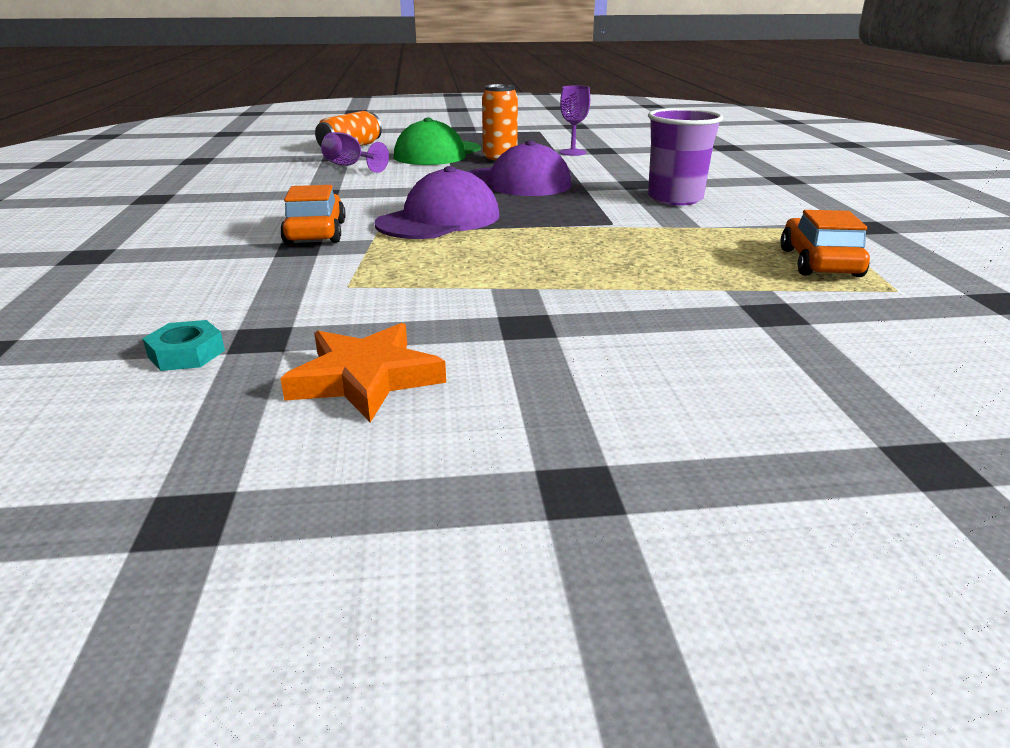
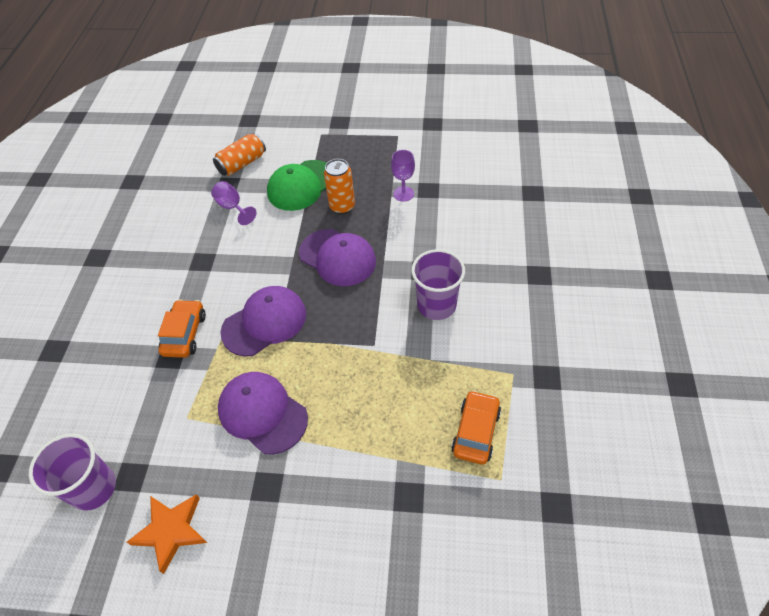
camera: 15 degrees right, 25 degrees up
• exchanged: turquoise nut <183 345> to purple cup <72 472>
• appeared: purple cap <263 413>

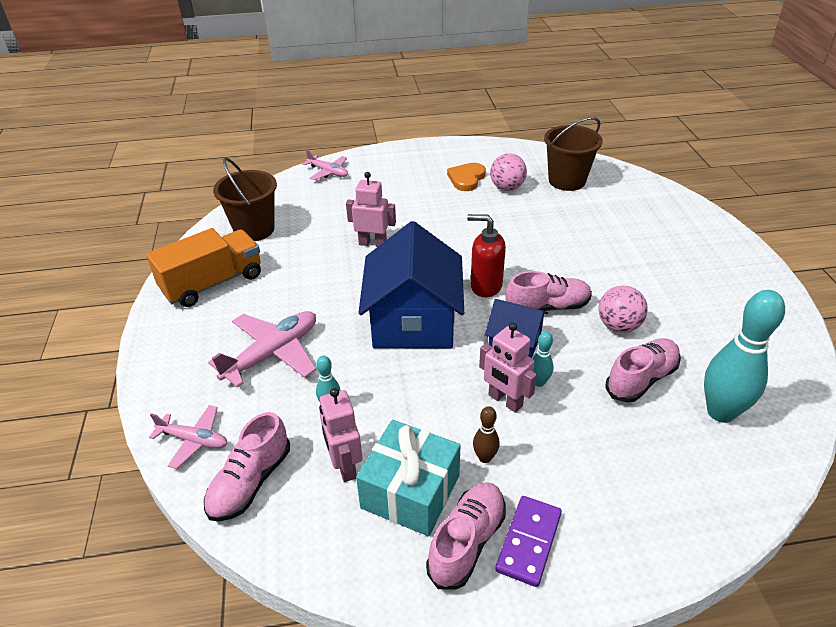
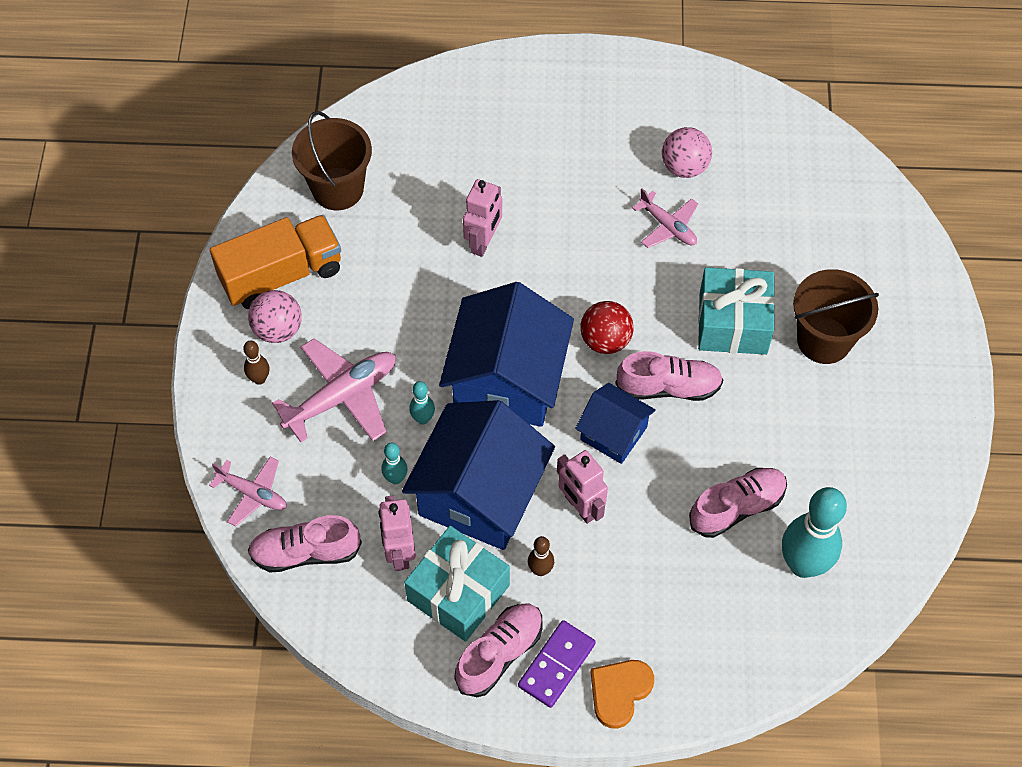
camera: 10 degrees right, 20 degrees up
• relocated: brown bucket <573 154> to <836 316>
• relocated: pink plane <325 164> to <665 218>
• relocated: orange heart <466 177> to <622 694>
• spun: pink robot <371 209> = <482 218> 90 degrees clockwise
• exchanged: red soap dispenser <486 256> to red ball <606 327>
• relocated: pink ball <623 309> to <275 316>
• relocated: turquoise bowling pin <543 359> to <422 403>
• spun: pink shoe <247 467> = <305 543> 45 degrees clockwise
• appeared: turquoise gift <736 311>
• appeared: brown bowling pin <256 362>
• appeared: blue house <478 475>

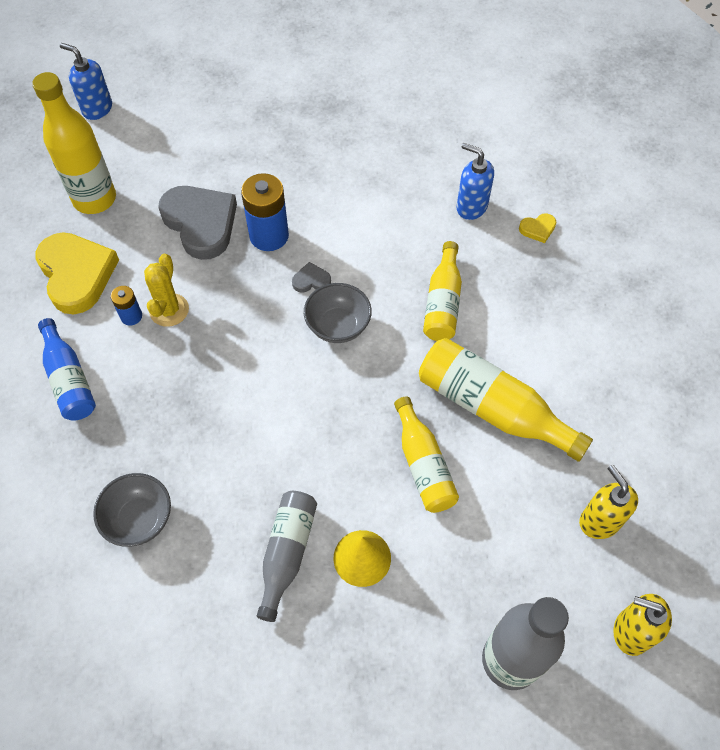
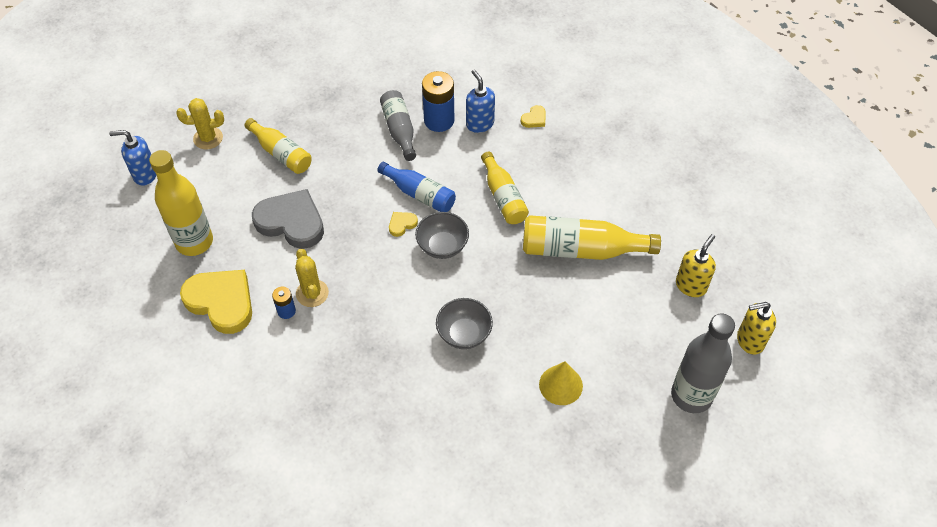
camera: 30 degrees left, 5 degrees down
• spun: blue soap dispenser <475 181> = <480 101> 60 degrees clockwise
• relocated: blue battery <265 212> to <438 101>
• colour: grey heart <311 277> to yellow heart <403 224>
• relocated: blue bottle <67 369> to <416 187>
• relocated: yellow bottle <426 455> to <278 146>
• spun: yellow soap dispenser <608 502> = <696 265> 90 degrees clockwise
• relocated: grey bowl <132 510> to <464 323>
• relocated: grey bottle <287 556> to <398 125>
• appeared: yellow cactus <200 123>

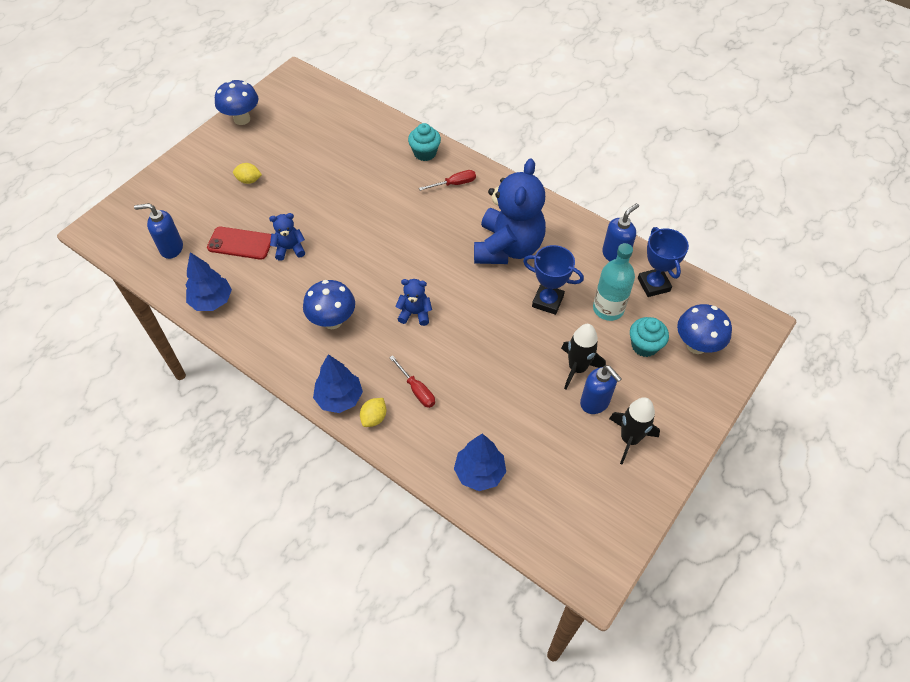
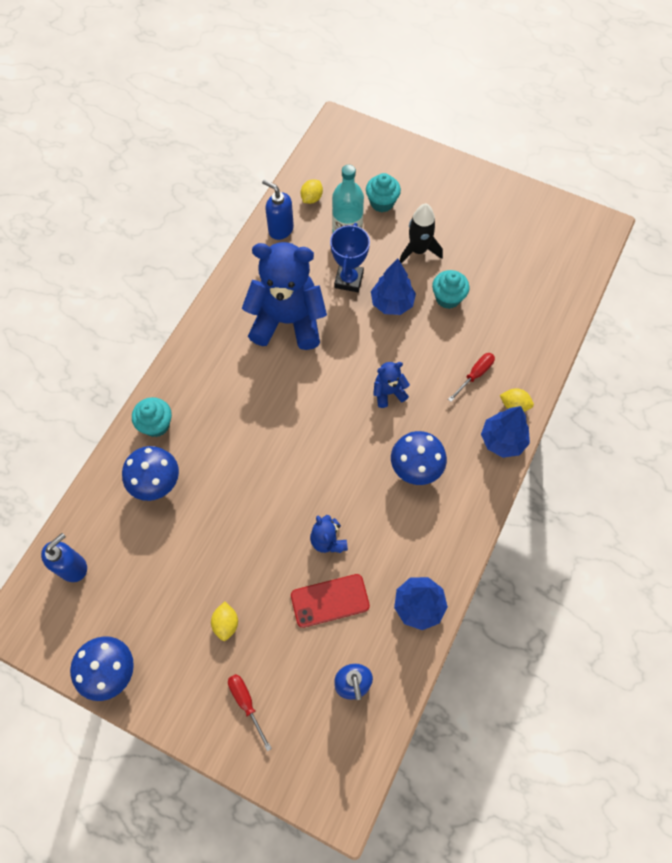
camera: 100 degrees left, 10 degrees up
• relocated: red screwdriver <447 180> to <250 712>
• spun: red phone <239 243> = <330 601> 75 degrees clockwise
• exchanged: blue trophy <663 262> to yellow lemon <312 191>
• spun: blue teddy bear <413 302> = <391 385> 75 degrees clockwise
• relocated: blue mushroom <704 329> to <150 473>
• relocated: blue soap dispenser <601 389> to <64 557>
• missing: black rocket <634 430>
• relocated: blue tree <480 462> to <393 286>
• appeared: turquoise cupcake <450 289>

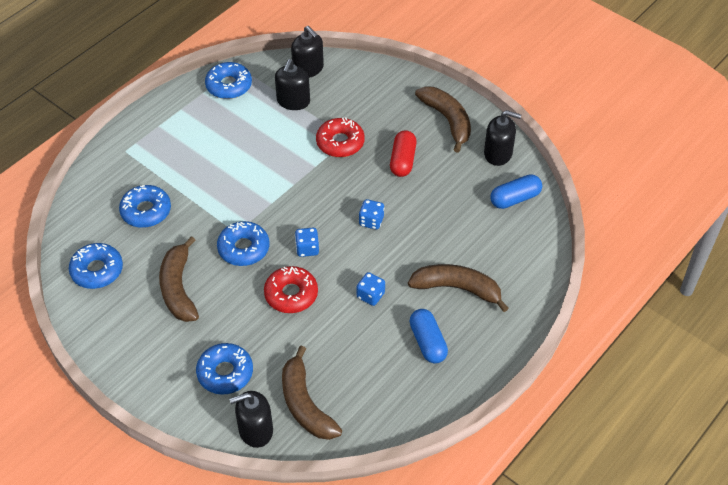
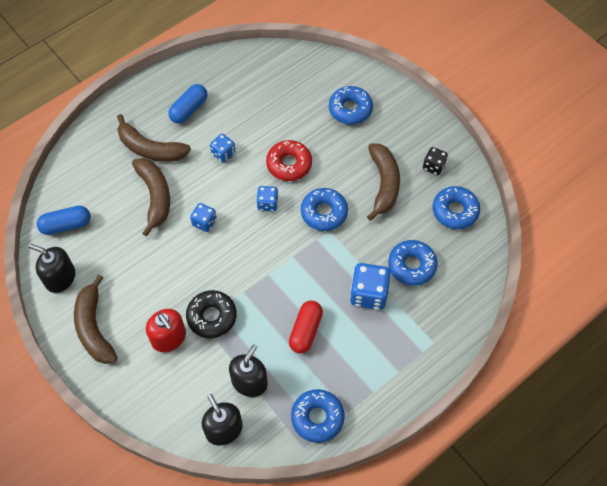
camera: 170 degrees left, 10 degrees up
• colour: red donut <340 137> to black donut <211 314>
• relocated: red capsule <403 153> to <306 327>
• spun: blue capsule <428 336> = <187 104> 45 degrees clockwise
• relocated: brown banana <312 393> to <151 197>
• missing: black soap dispenser <251 419>
• appeared: black dice <435 161>
• appeared: blue dice <370 286>
• appeared: red soap dispenser <166 330>

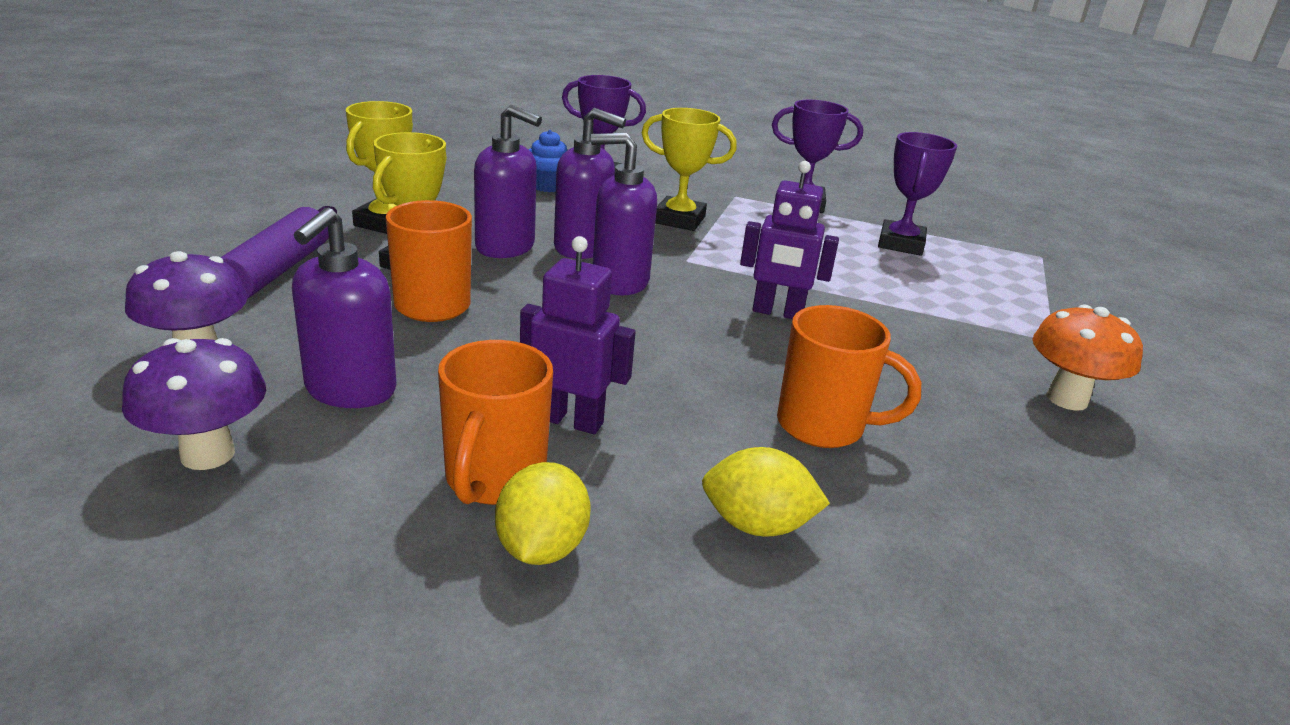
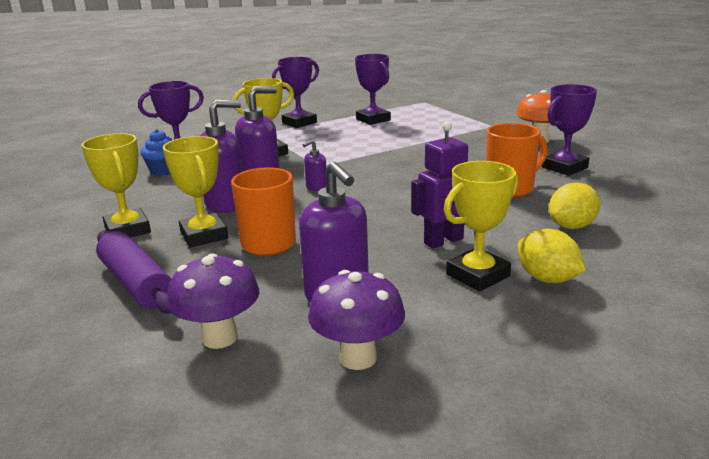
camera: 45 degrees left, 5 degrees down
• size: purple soap dispenser <624 214> = <314 166> x0.51
• missing: purple robot <789 240>
• exchanged: orange mug <495 422> to yellow trophy <481 226>
• appeared: purple trophy <569 130>

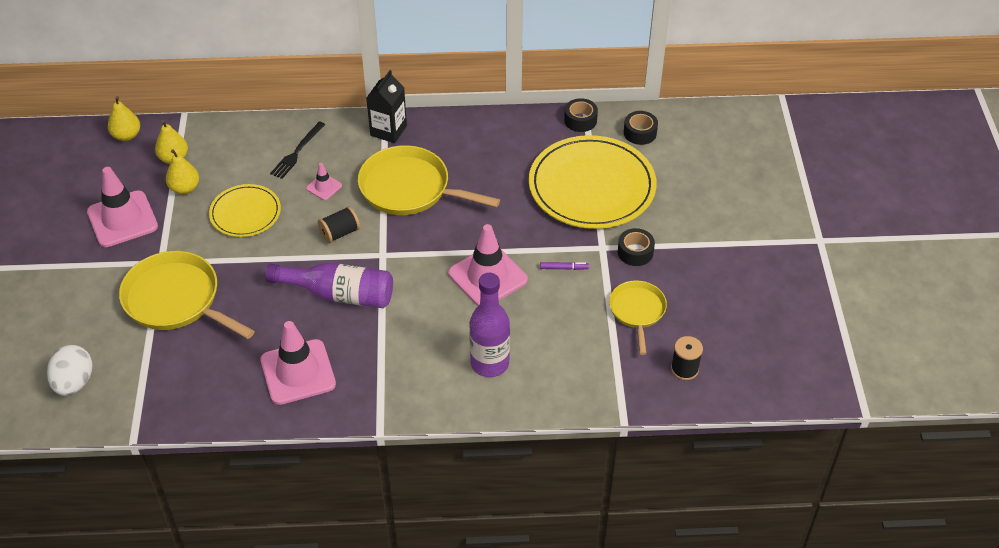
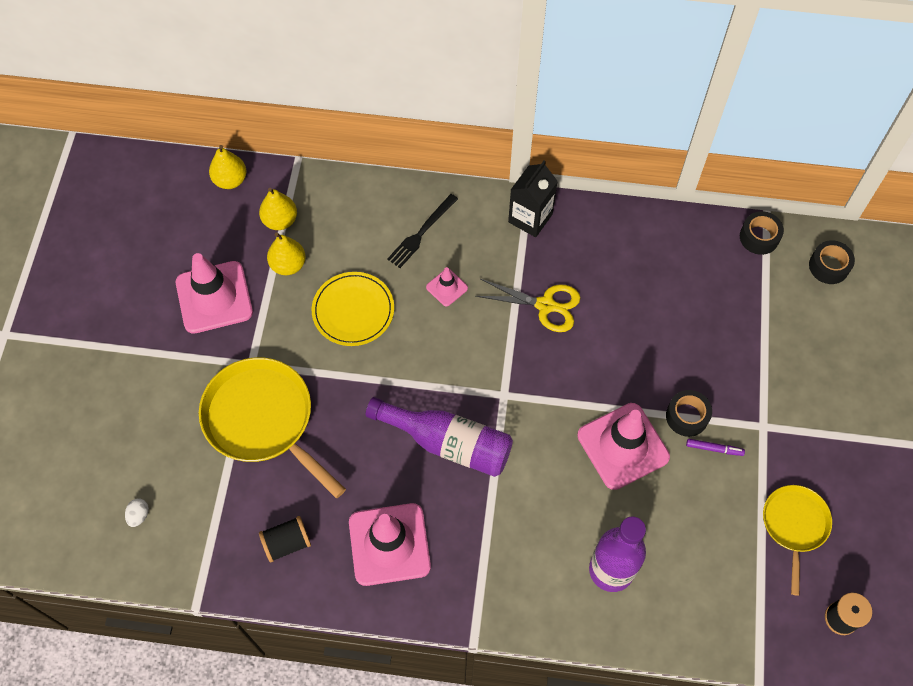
camera: 10 degrees right, 15 degrees up
• missing: yellow plate <593 182>
• exchanged: yellow pan <429 180> to yellow scissors <528 305>
• relocated: black spool <339 224> to <285 539>
• relocated: black tape <636 247> to <689 413>
• size: white egg <69 370> = <137 513> x0.46

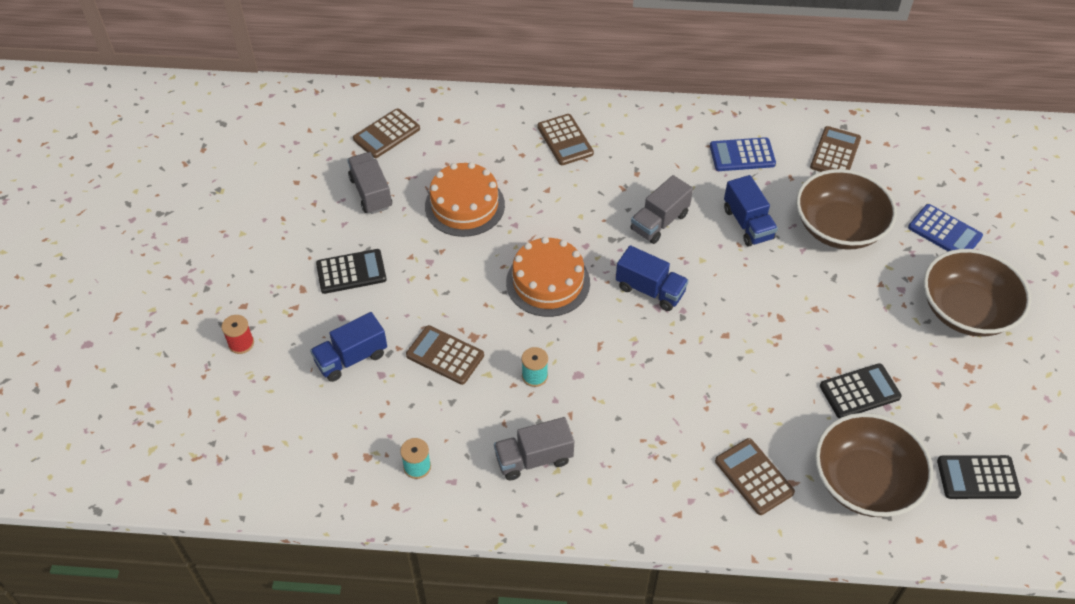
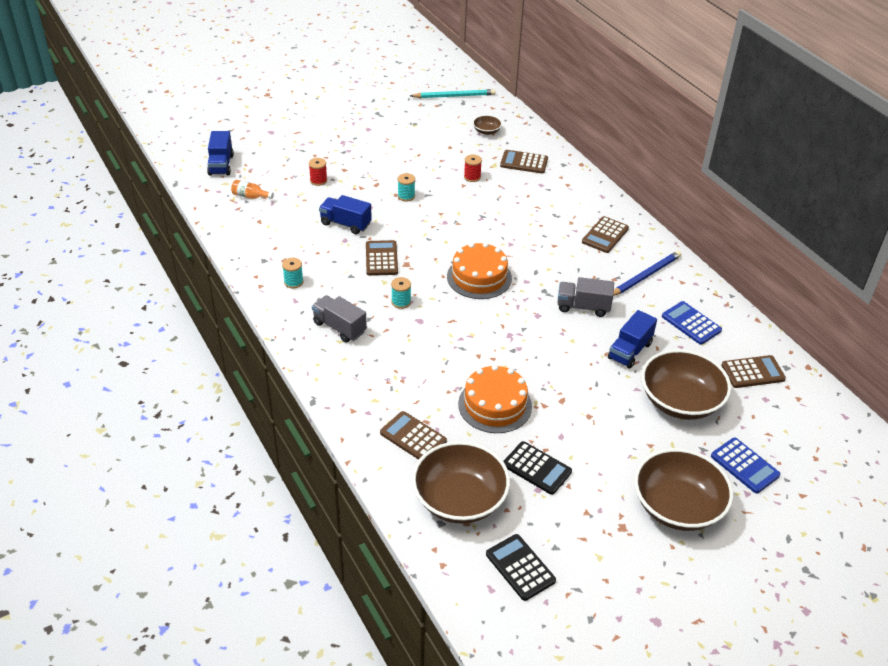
camera: 55 degrees right, 10 degrees down
• exchanged: grey truck <369 183> to red spool <473 168>
• relocated: orange cake <465 199> to <495 399>
• spun: blue calculator <945 227> = <746 465> 45 degrees counterclockwise
• relocated: blue truck <652 278> to <220 153>
• exchanged: black calculator <351 271> to turquoise spool <406 187>
• spun: brown calculator <755 476> = <413 435> 75 degrees counterclockwise
• appeared: turquoise pencil <453 93>
• appeared: brown bowl <487 125>
• appeared: orange bottle <252 189>
• appeared: blue pencil <647 273>

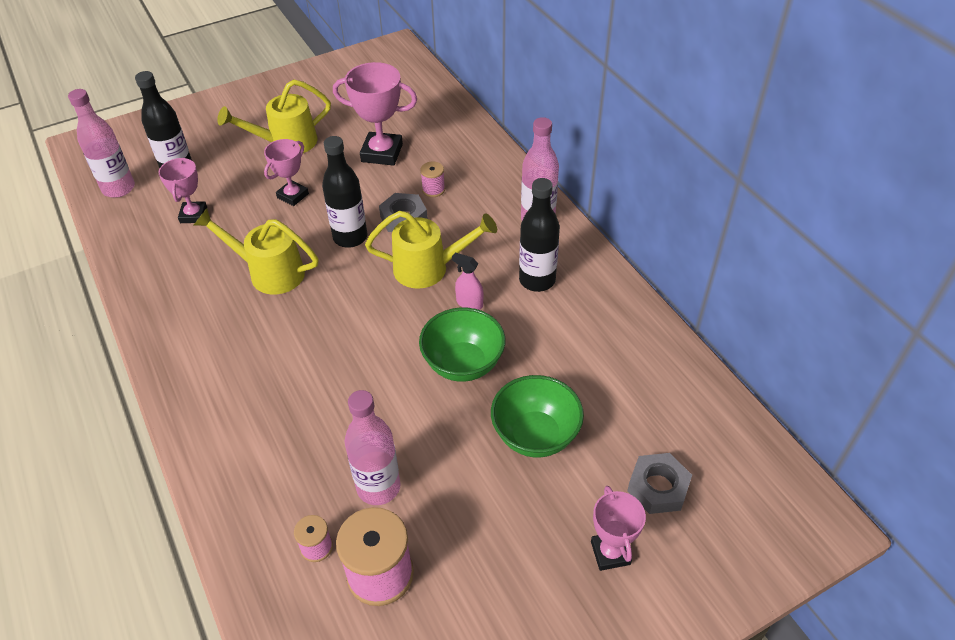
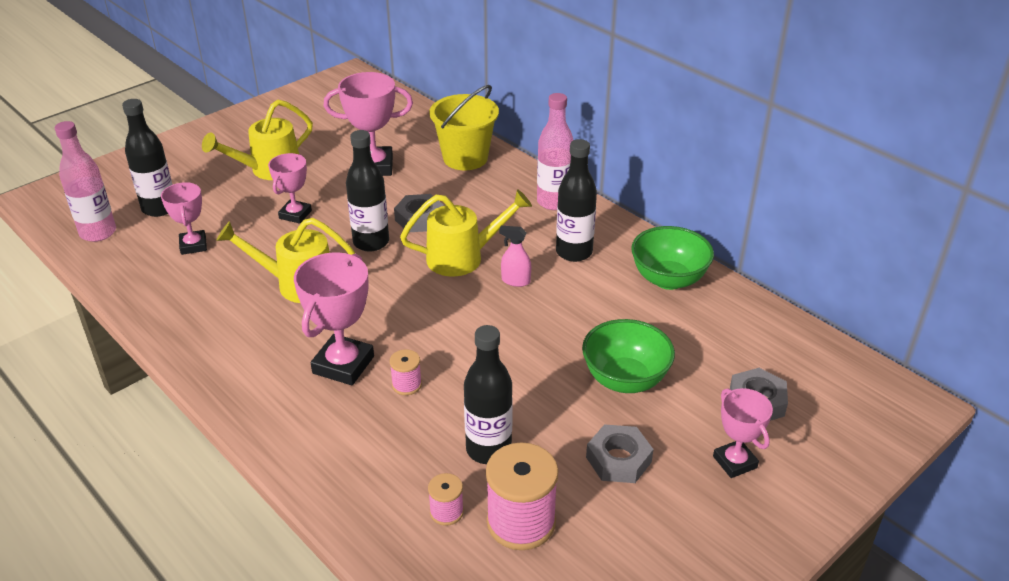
camera: 15 degrees left, 10 degrees down
• relocated: pink spool <432 179> to <406 372>
• relocated: green bowl <462 345> to <672 258>
• colour: pink bottle <373 447> to black bottle <488 394>
• appeared: yellow bucket <464 127>
• appeared: pink trophy <334 318>
• appeared: grey nut <620 453>

